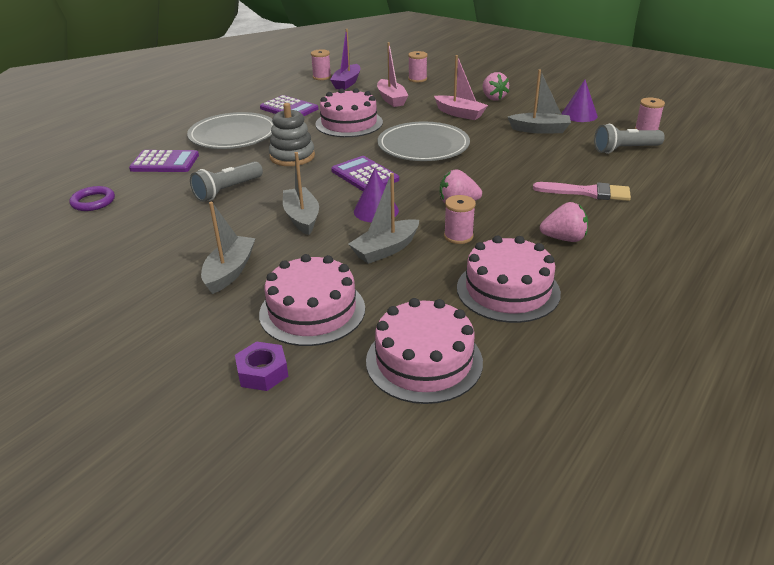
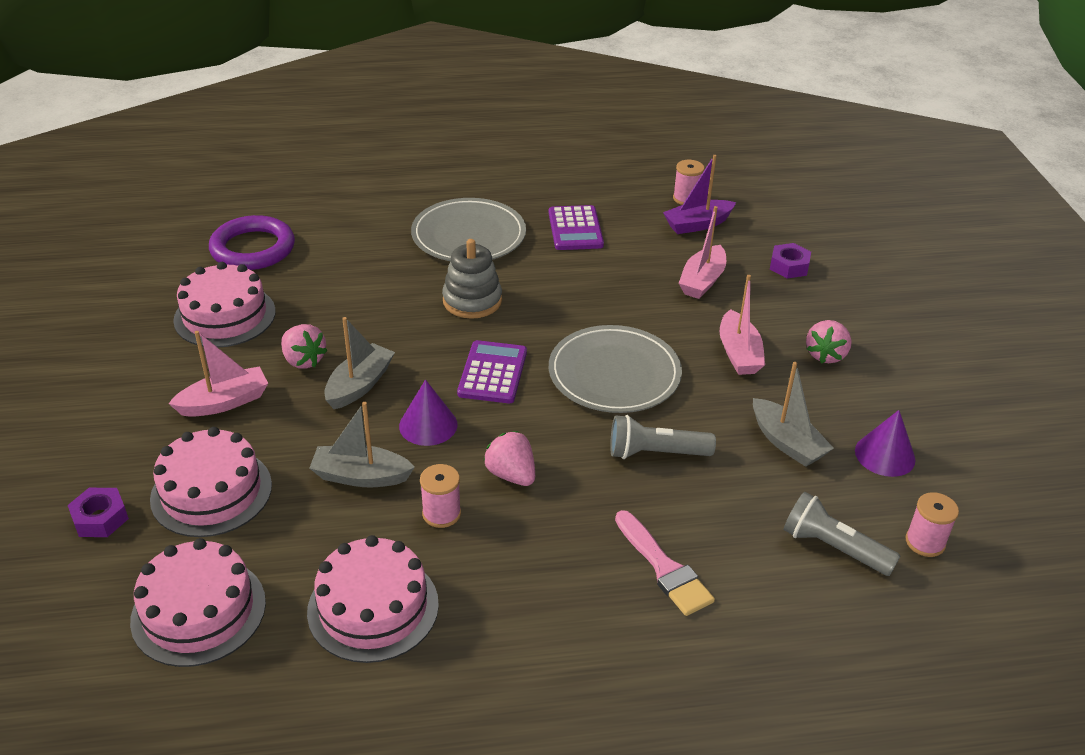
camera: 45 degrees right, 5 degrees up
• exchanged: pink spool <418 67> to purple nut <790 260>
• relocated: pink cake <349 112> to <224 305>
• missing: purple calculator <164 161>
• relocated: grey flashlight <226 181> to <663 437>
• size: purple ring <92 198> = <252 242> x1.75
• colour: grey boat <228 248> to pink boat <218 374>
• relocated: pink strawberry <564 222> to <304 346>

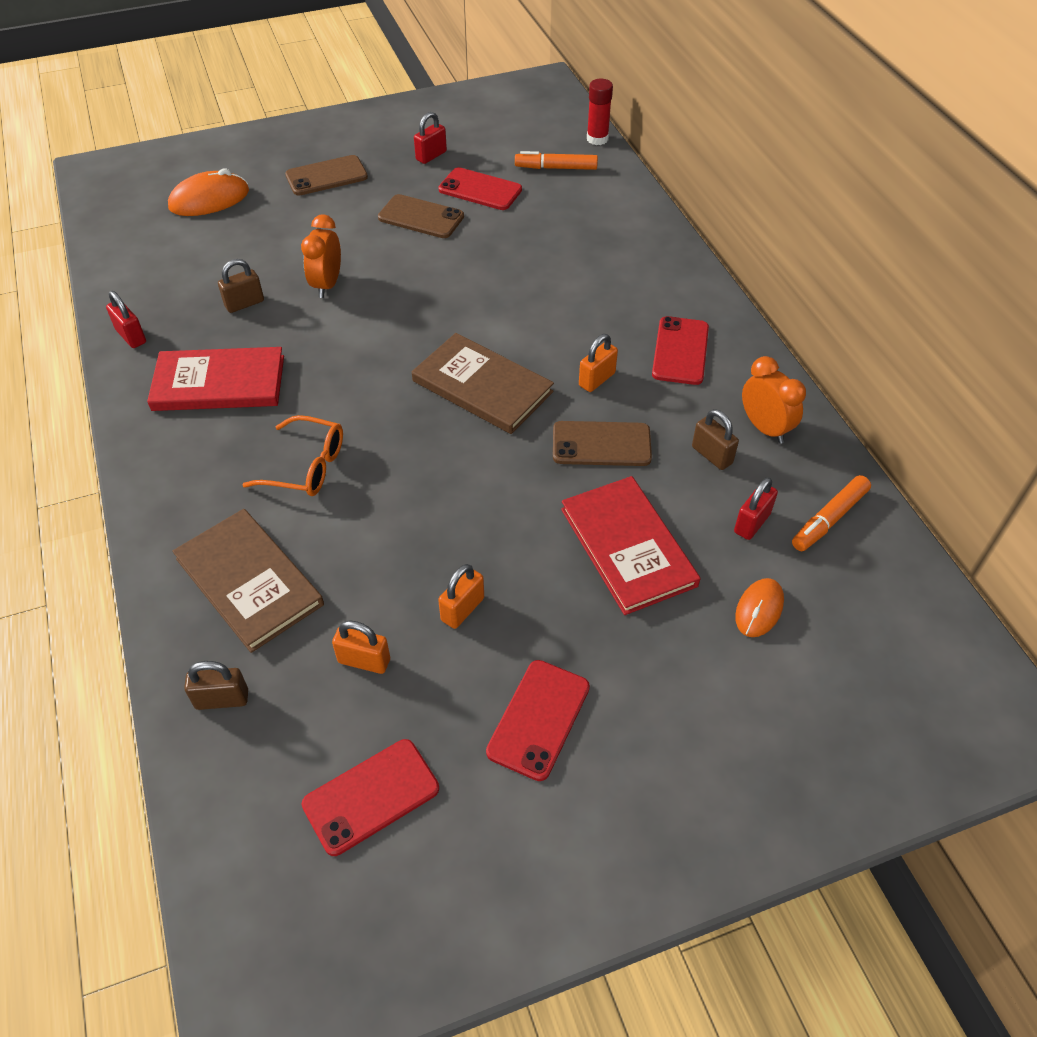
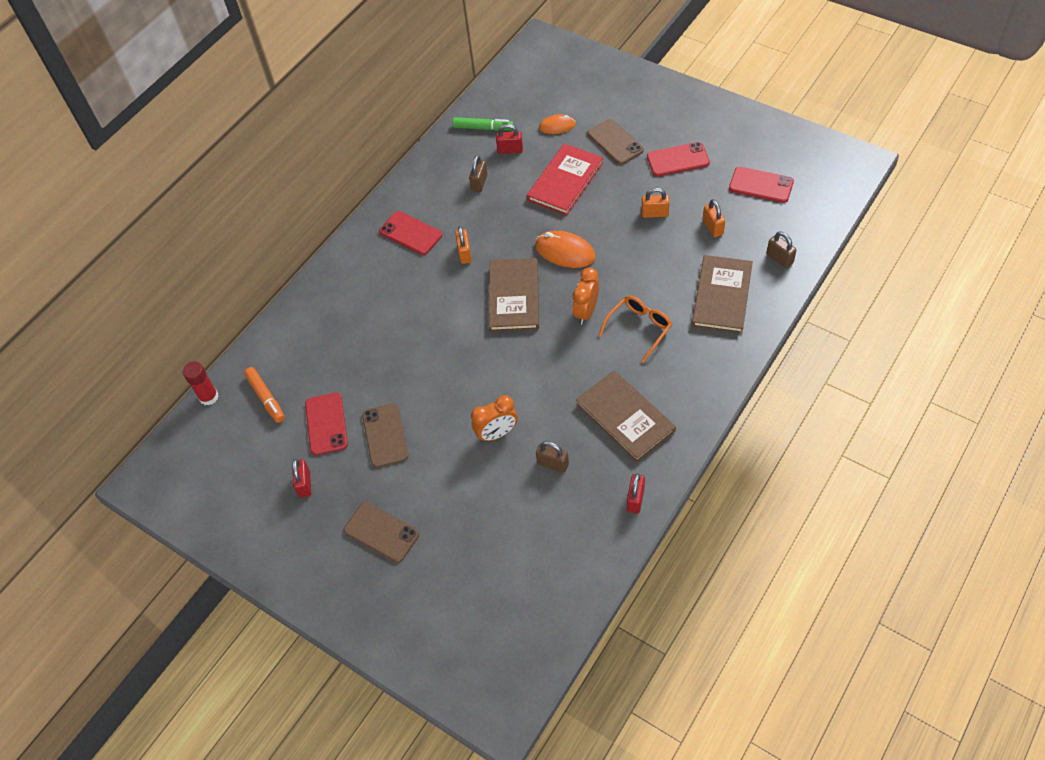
camera: 120 degrees left, 5 degrees up
• spun: red padlock <430 138> = <301 478> 75 degrees clockwise
• relocated: orange mouse <208 192> to <565 249>
• spun: red phone <680 350> = <410 233> 60 degrees clockwise
• spun: orange padlock <598 363> = <463 245> 75 degrees clockwise
• colour: red book <215 379> to brown book <626 416>
• relocated: orange clock <774 400> to <585 296>
• spun: orange glasses <292 455> = <635 329> 60 degrees clockwise
• relocated: brown phone <602 443> to <616 142>
• colour: orange marker <831 513> to green marker <483 124>

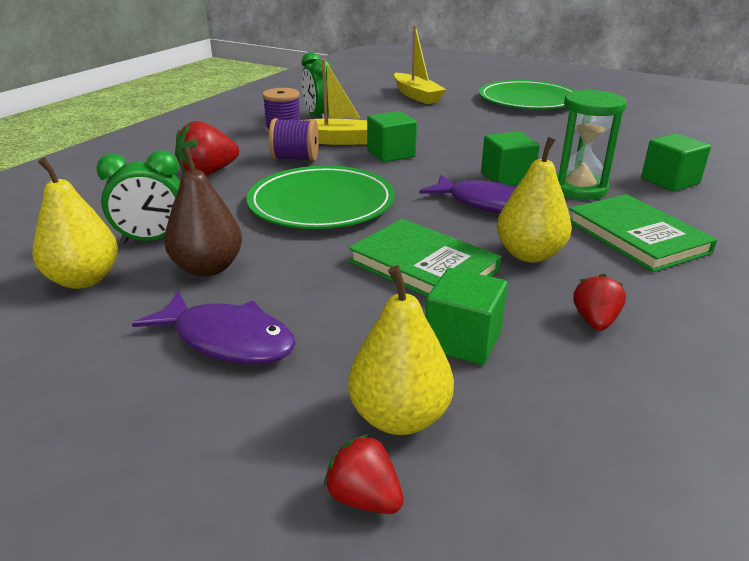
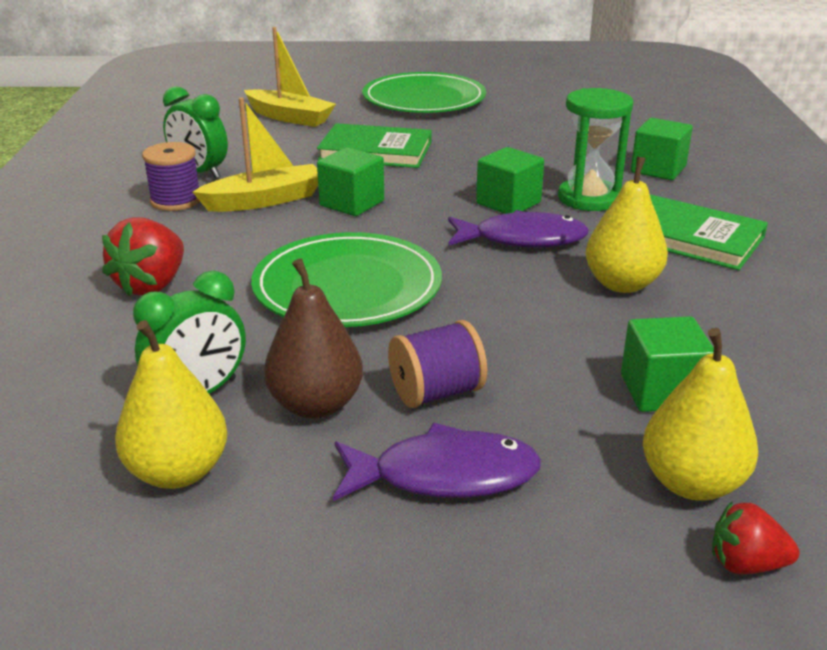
camera: 30 degrees left, 0 degrees up
• relocated: purple spool <294 139> to <437 364>
• relocated: green book <425 258> to <374 145>
• missing: red strawberry <599 302>

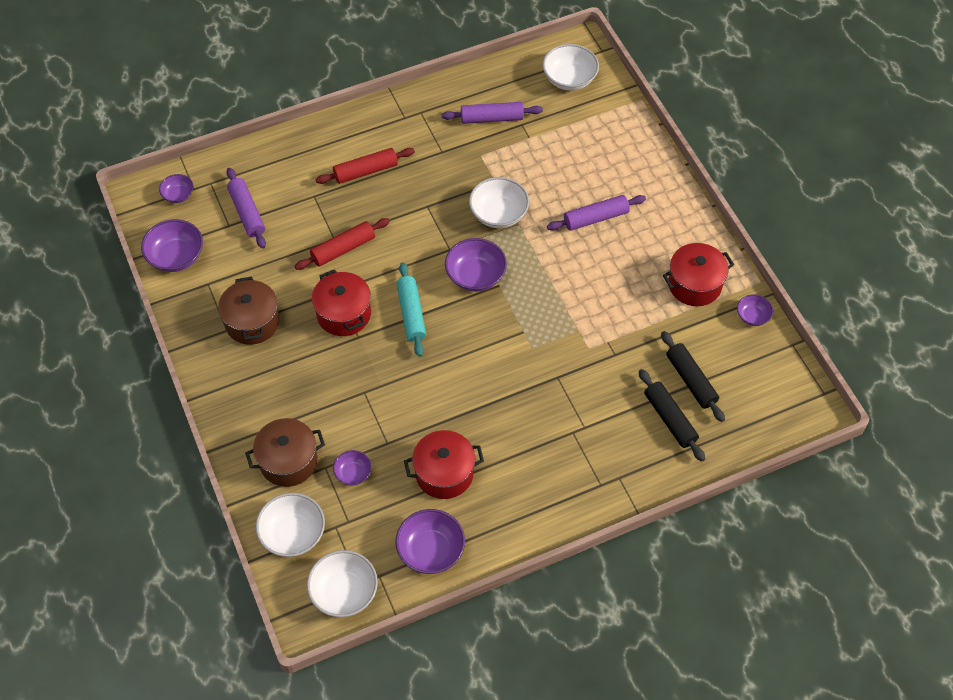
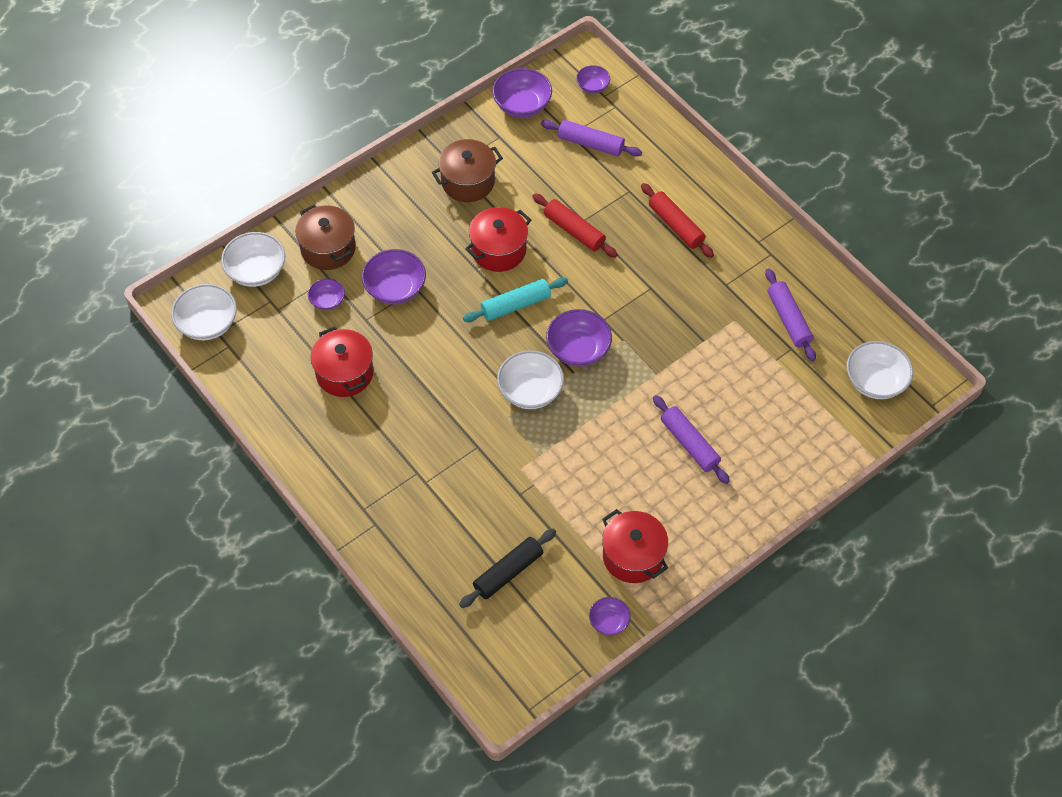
camera: 75 degrees right, 0 degrees up
• spun: purple rolling pin <246 208> = <591 138> 60 degrees clockwise
• relocated: white bowl <499 202> to <530 379>
• missing: black rolling pin <672 415>
• relocated: purple bowl <430 541> to <394 277>

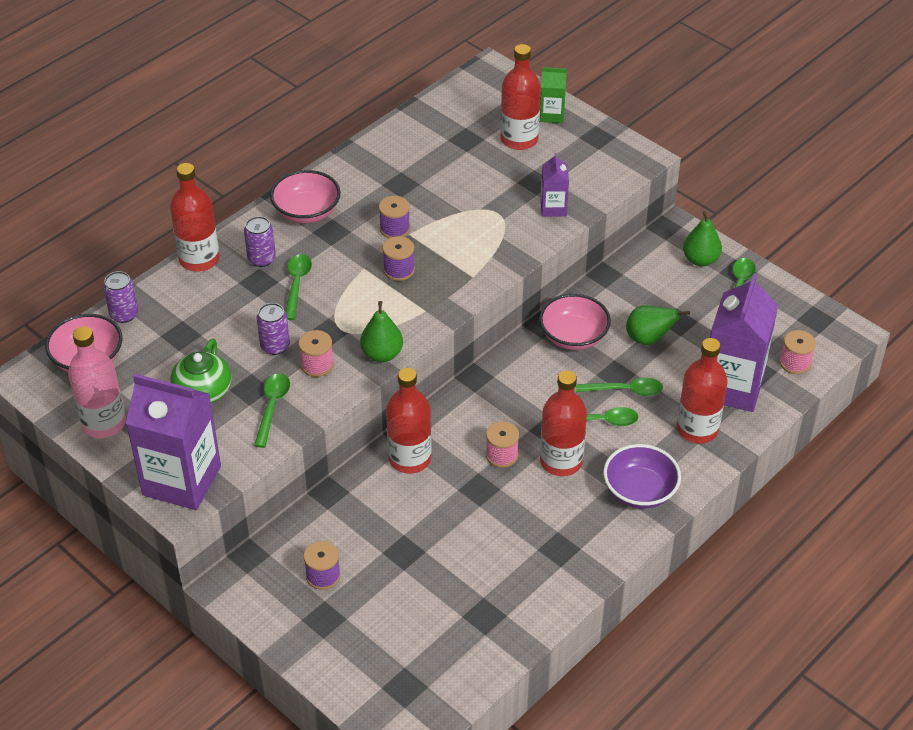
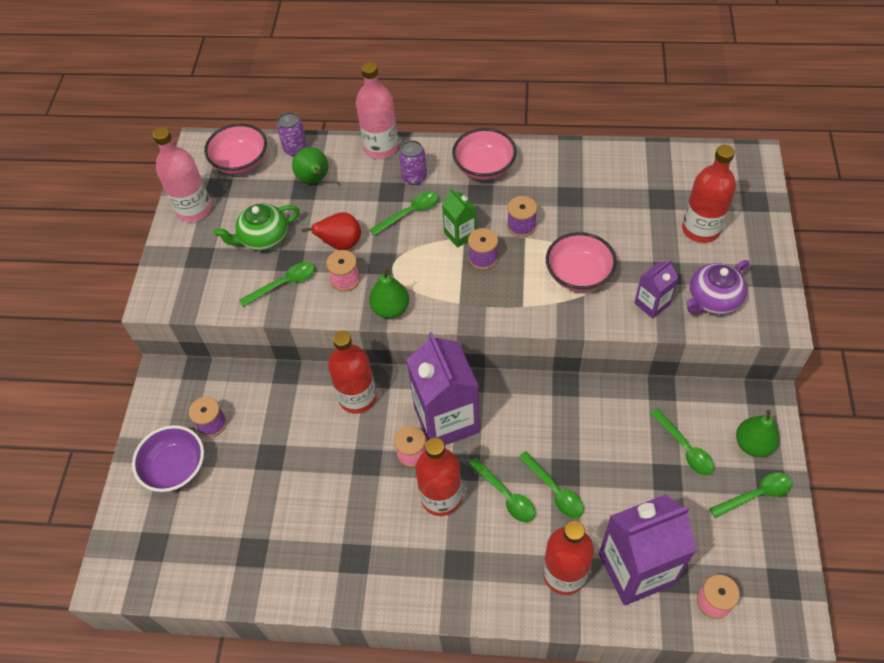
camera: 55 degrees right, 10 degrees up
• relocated: green carton <553 95> to <459 218>
• colour: red bottle <195 217> to pink bottle <377 110>
• relocated: pink bowl <575 322> to <581 262>
• exchanged: purple can <273 329> to red pear <331 231>
• relocated: green pear <658 325> to <310 165>
• relocated: purple carton <173 442> to <443 388>
• relocated: purple bowl <642 476> to <168 458>
• appeared: purple teapot <717 287>
• appeared: green spoon <682 442>

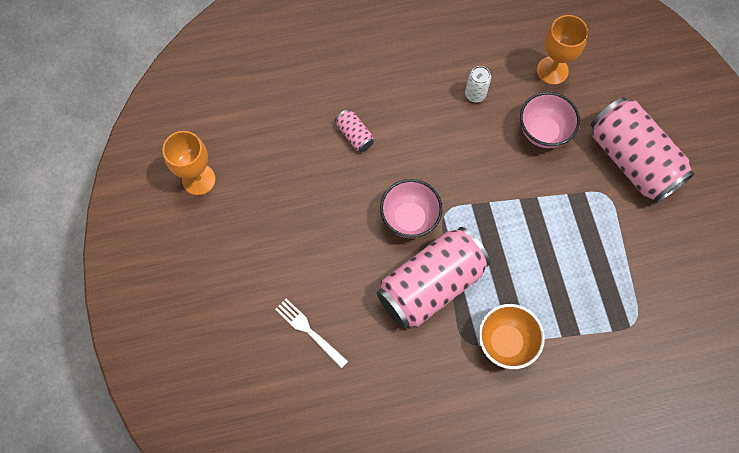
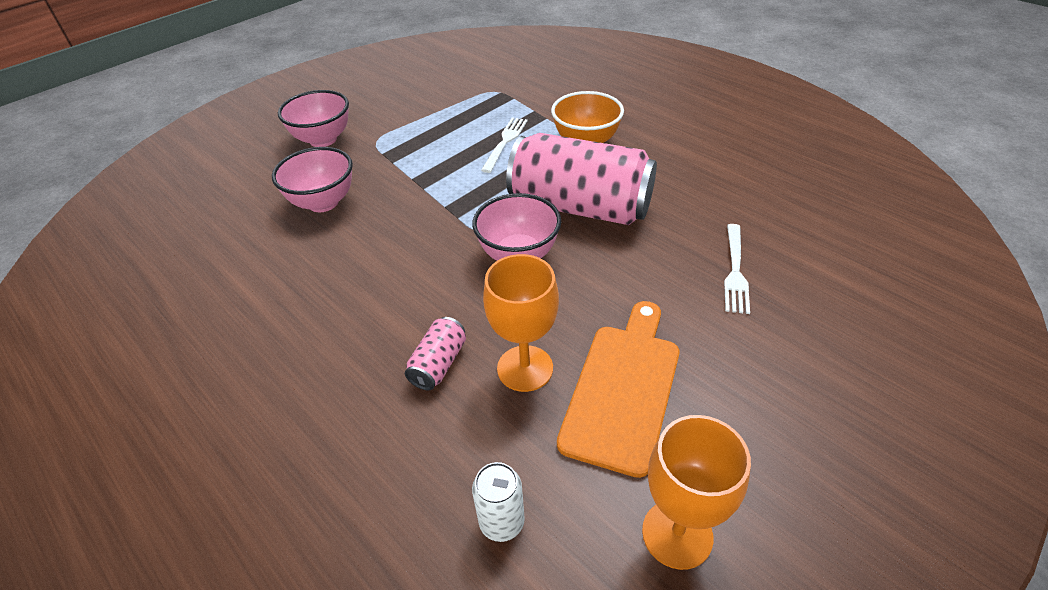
camera: 120 degrees left, 25 degrees down
• relocated: orange goblet <562 50> to <521 323>
• relocated: white can <478 84> to <498 502>
• exchanged: pink can <643 150> to pink bowl <313 118>
• appeared: white fork <504 145>
• appeared: orange cutting board <618 389>

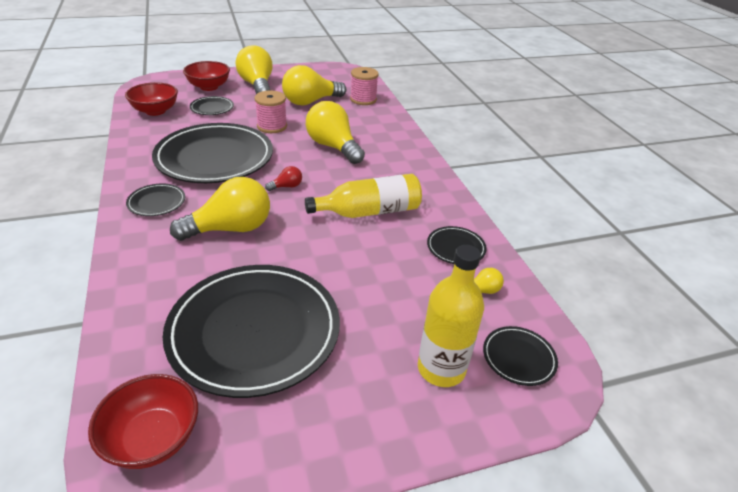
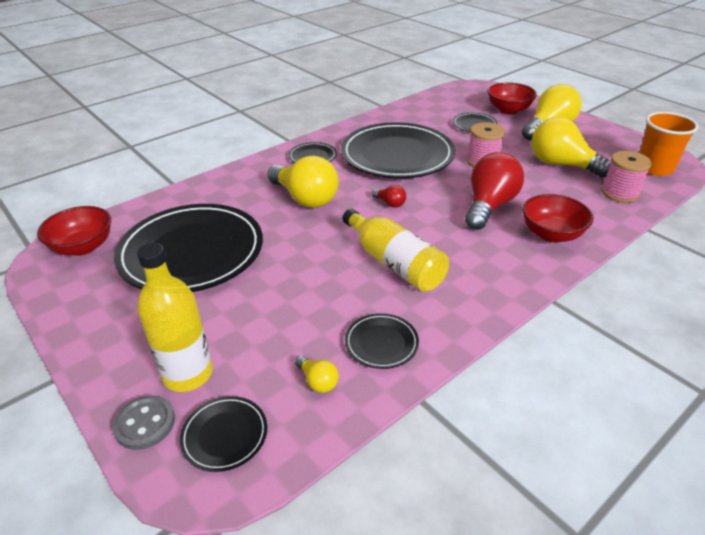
camera: 70 degrees right, 0 degrees up
• relocated: red bowl <151 99> to <557 218>
• colour: yellow light bulb <335 132> to red light bulb <494 191>
• appeared: orange cup <669 144>
• appeared: grey button <143 422>

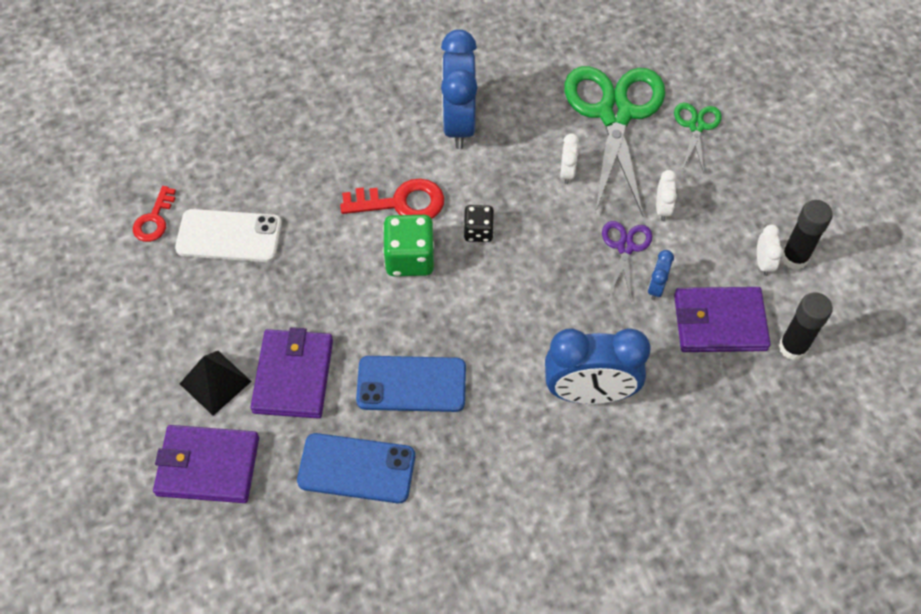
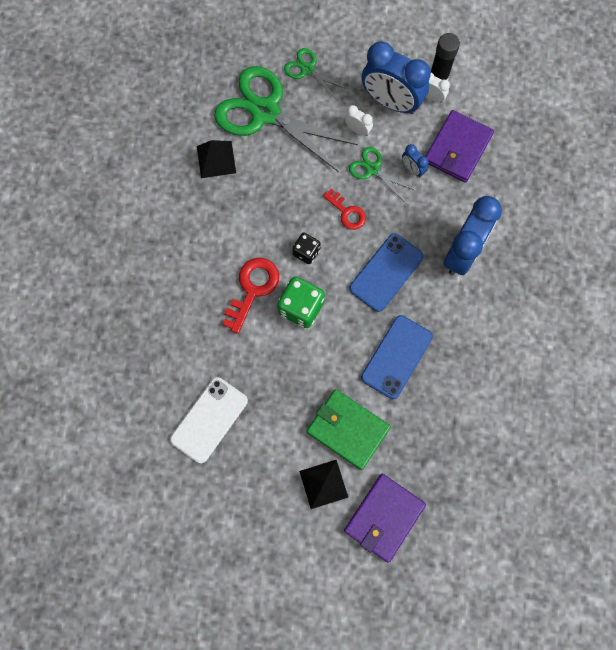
camera: 60 degrees left, 15 degrees up
• relocated: blue clock <459 89> to <396 77>
• missing: white clock <569 158>
• relocated: red key <154 214> to <344 209>
• colour: purple scissors <627 260> to green scissors <381 173>
• missing: black glue stick <806 326>
• colour: purple wallet <291 373> to green wallet <349 429>
• relocated: blue phone <356 468> to <386 272>
• appeared: black pyramid <216 159>

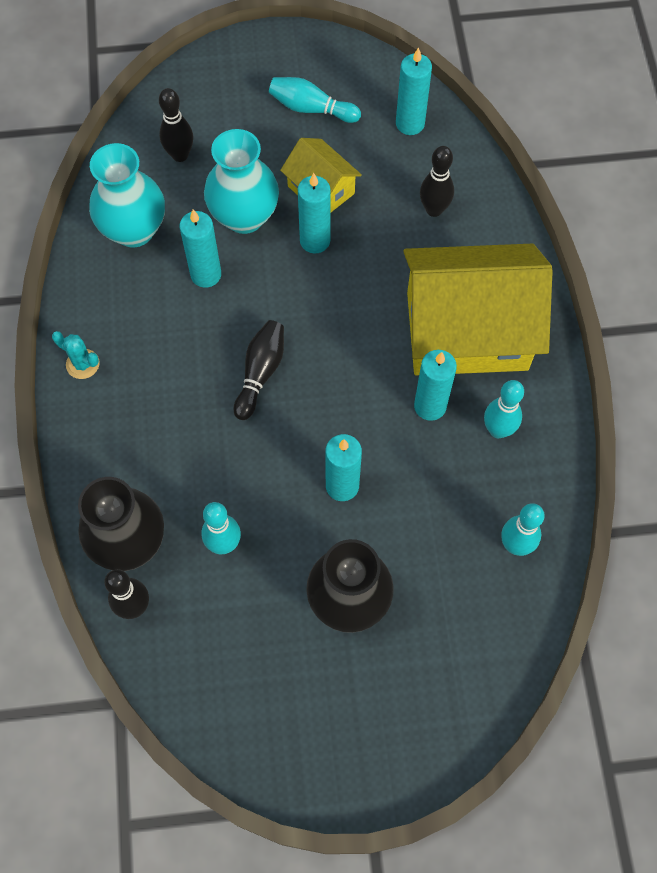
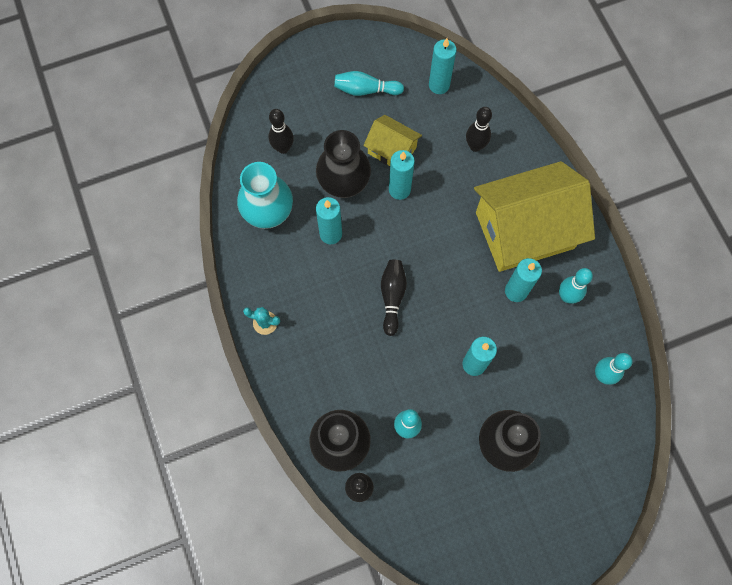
camera: 15 degrees left, 5 degrees up
• colour: turquoise vase <241 181> to black vase <343 164>

